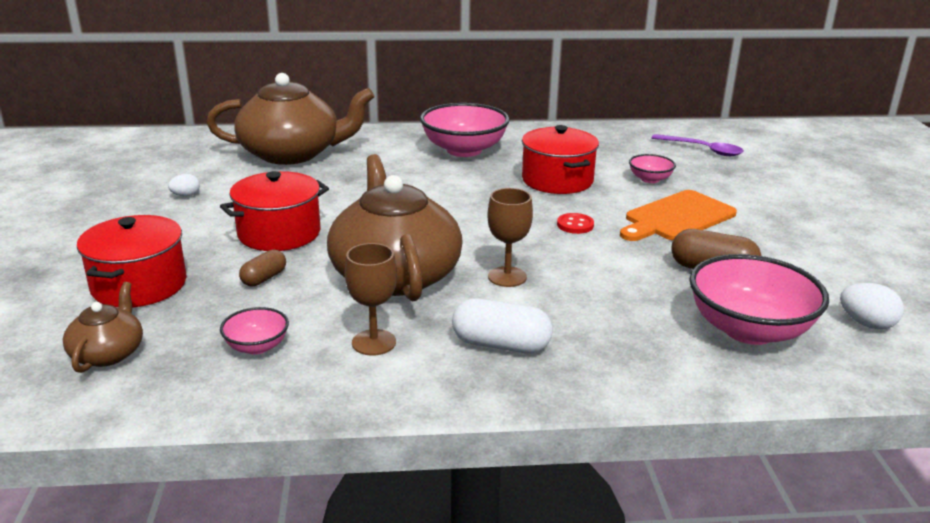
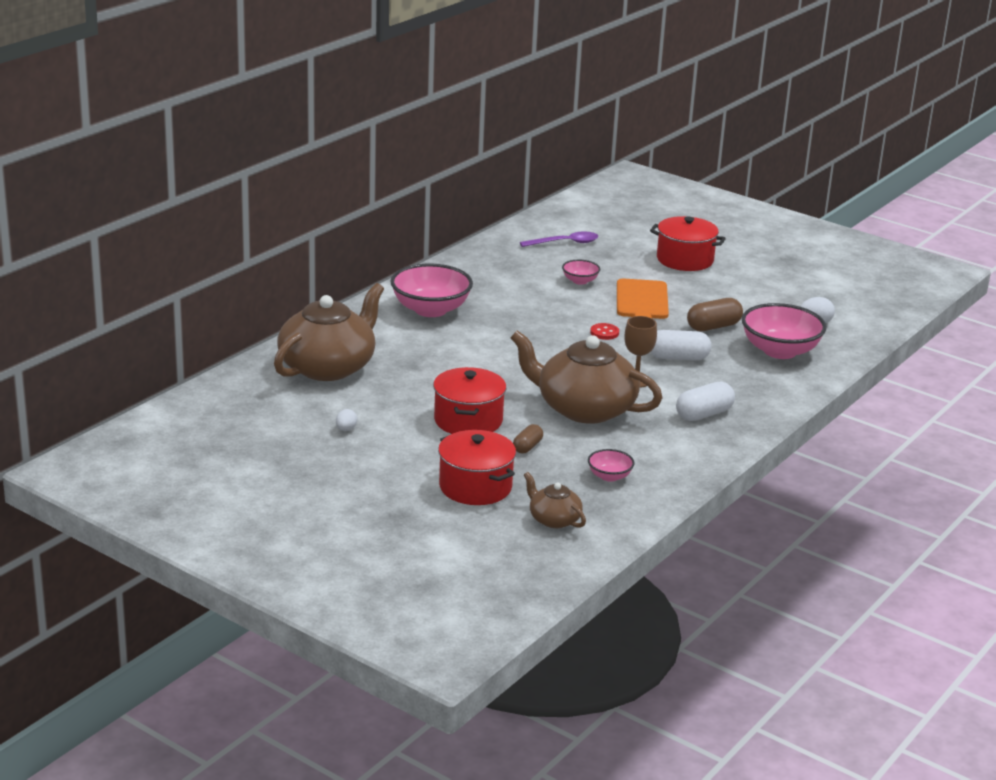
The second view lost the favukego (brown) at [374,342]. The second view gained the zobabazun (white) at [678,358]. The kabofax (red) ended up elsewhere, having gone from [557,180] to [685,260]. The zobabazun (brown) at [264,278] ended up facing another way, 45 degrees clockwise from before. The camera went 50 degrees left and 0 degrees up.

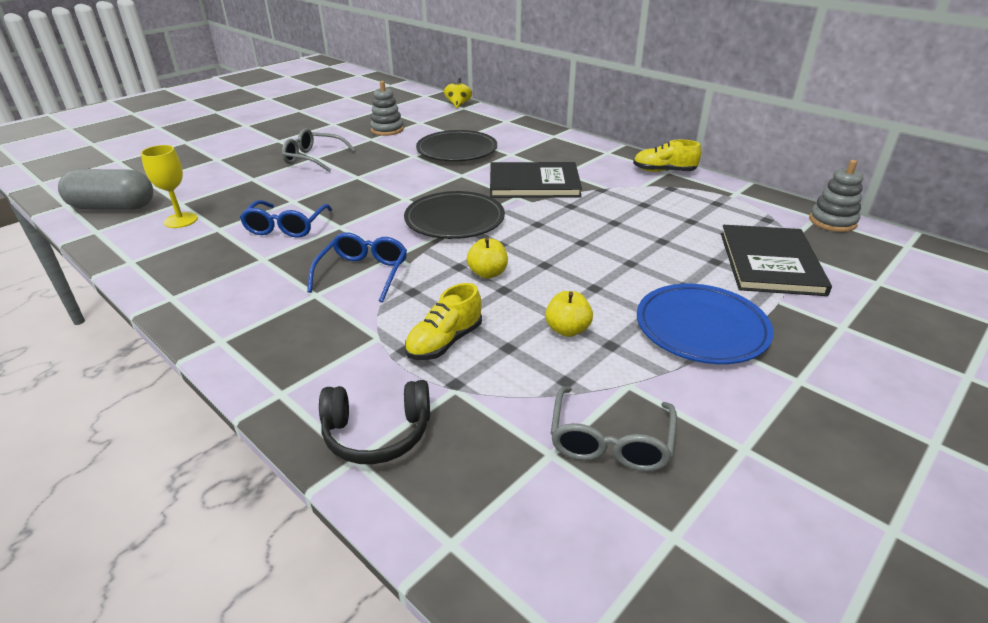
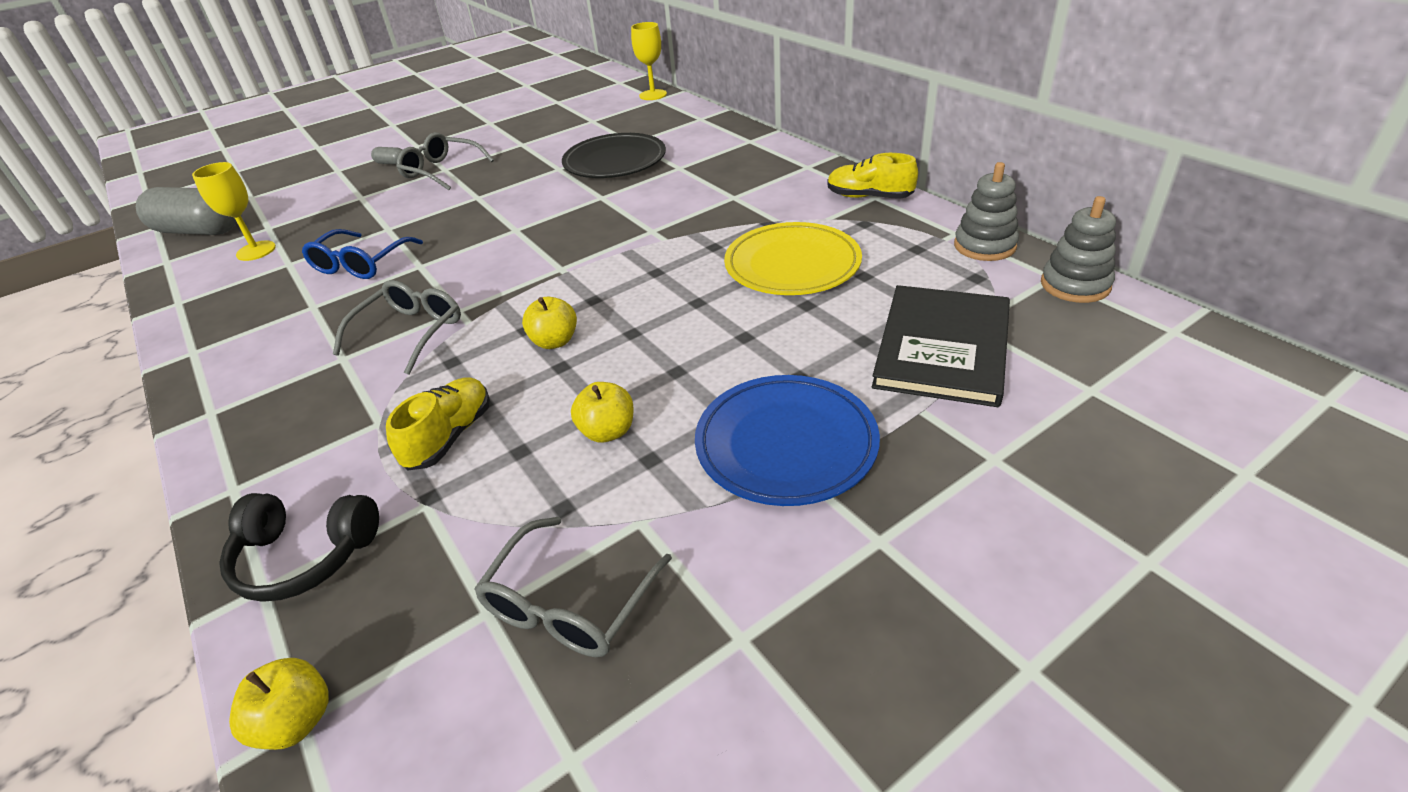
The second view lost the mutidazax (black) at [454,220]. The second view lost the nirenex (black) at [534,183]. The second view gained the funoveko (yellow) at [296,721]. The second view gained the zobabazun (grey) at [391,163]. The second view gained the mutidazax (yellow) at [792,265]. The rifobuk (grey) ended up elsewhere, having gone from [387,130] to [984,246]. Where the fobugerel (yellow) stood at [458,105], the favukego (yellow) came to stand at [653,95]. What was the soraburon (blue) at [363,273] turned into the soraburon (grey) at [410,333]. The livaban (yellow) at [445,342] ended up facing another way, 150 degrees clockwise from before. The camera went 15 degrees right and 5 degrees up.

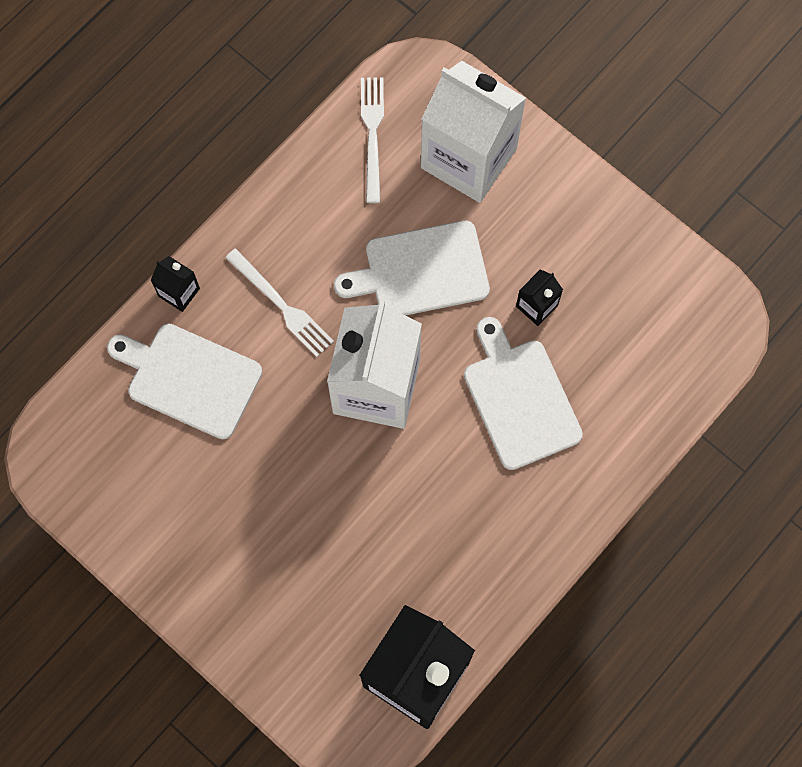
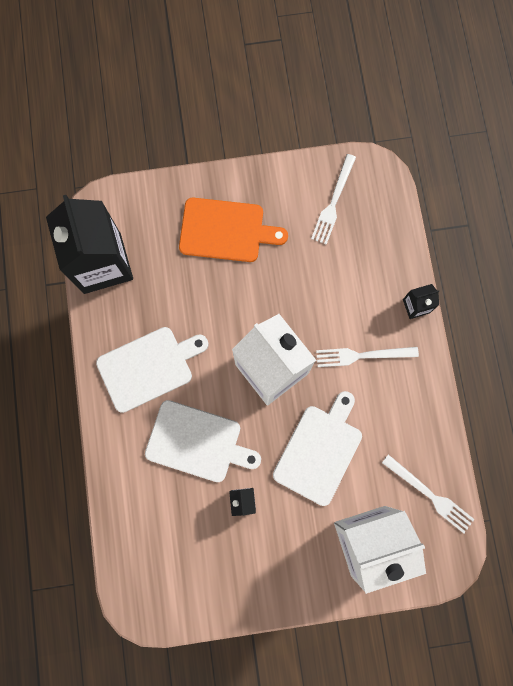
The second view gained the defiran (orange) at [226,230]. The second view gained the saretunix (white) at [333,202]. The defiran (white) ended up elsewhere, having gone from [189,379] to [148,367]. The camera went 130 degrees right and 5 degrees up.

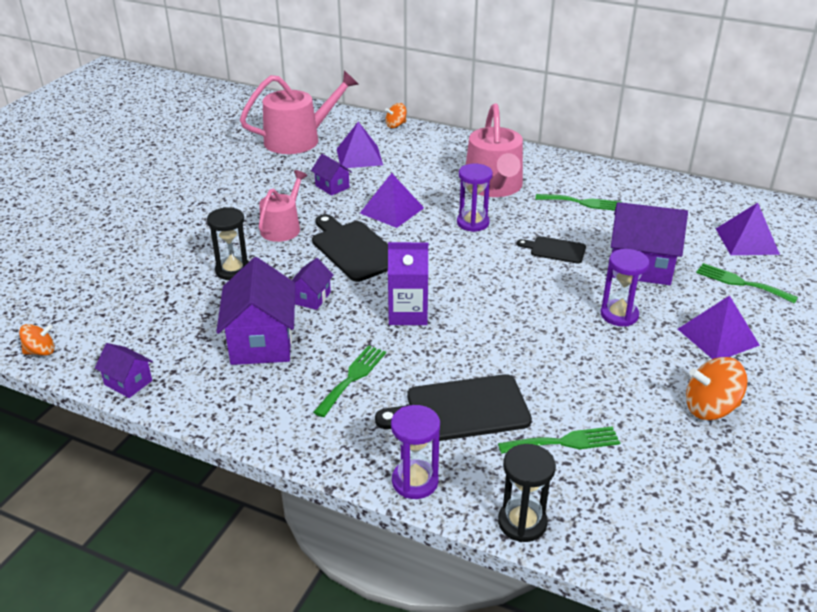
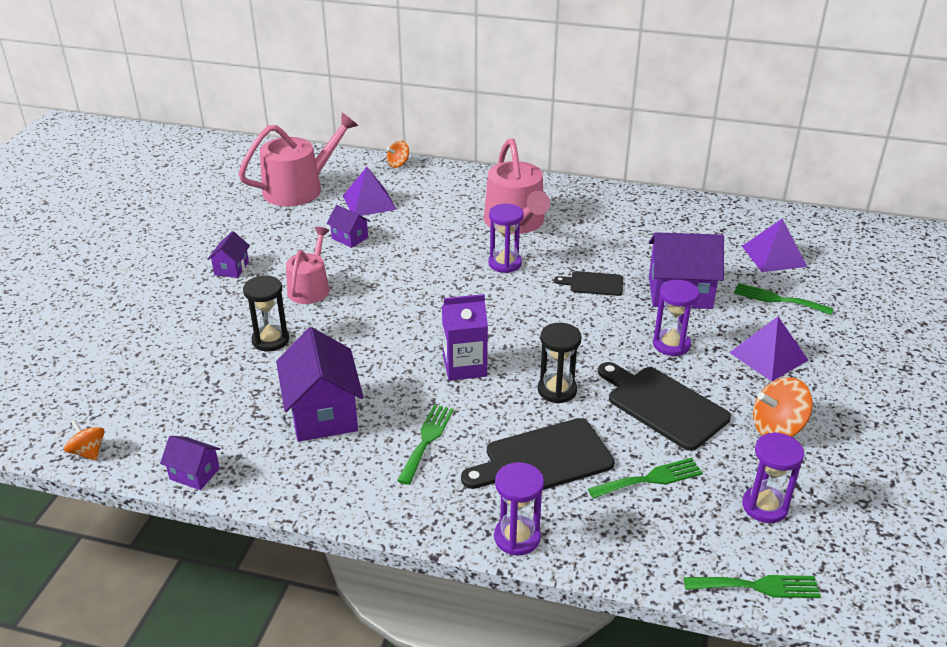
The second view lost the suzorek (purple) at [392,210]. The second view gained the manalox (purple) at [764,506]. The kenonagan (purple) ended up elsewhere, having gone from [311,298] to [231,268]. The defiran (black) ended up elsewhere, having gone from [354,249] to [663,405]. The manalox (black) ended up elsewhere, having gone from [522,522] to [557,390]. The saretunix (green) ended up elsewhere, having gone from [583,203] to [758,586]. The fobugerel (orange) at [40,351] ended up facing another way, 105 degrees counterclockwise from before. The camera went 10 degrees left and 0 degrees up.

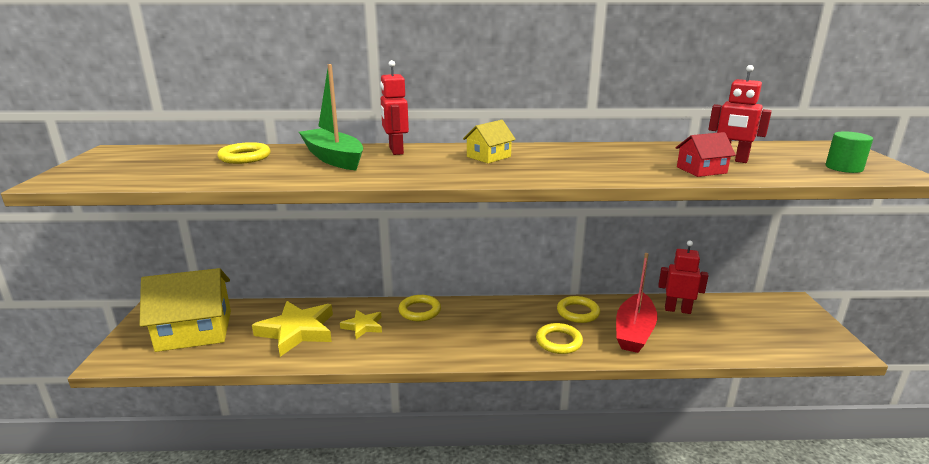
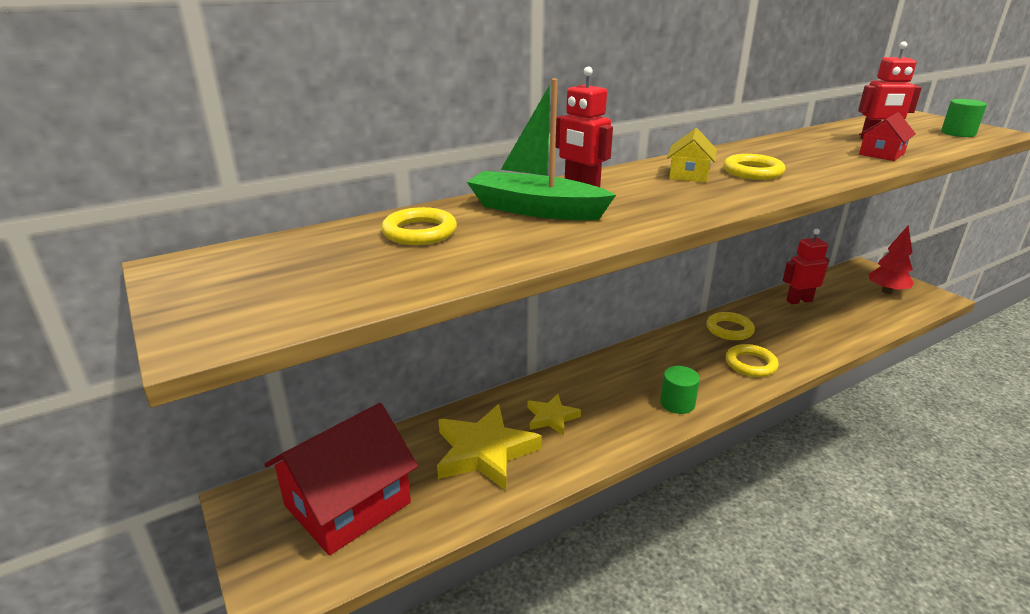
The second view lost the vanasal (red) at [634,332]. The second view gained the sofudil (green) at [677,403]. The second view gained the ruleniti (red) at [886,291]. The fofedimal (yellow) ended up elsewhere, having gone from [419,311] to [752,172]. What was the kenonagan (yellow) at [195,331] turned into the kenonagan (red) at [348,504]. The camera went 30 degrees left and 5 degrees up.

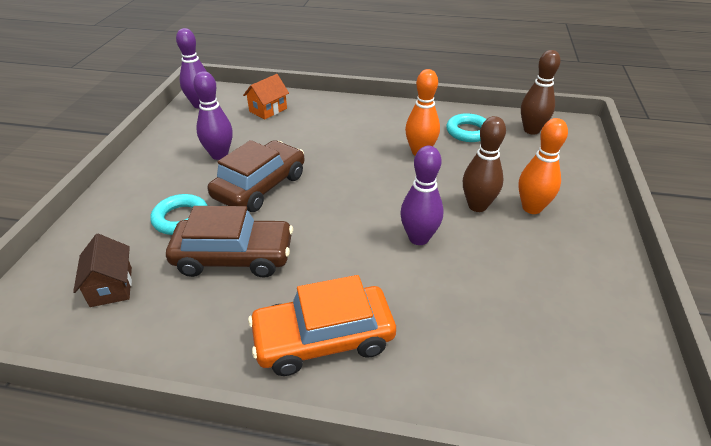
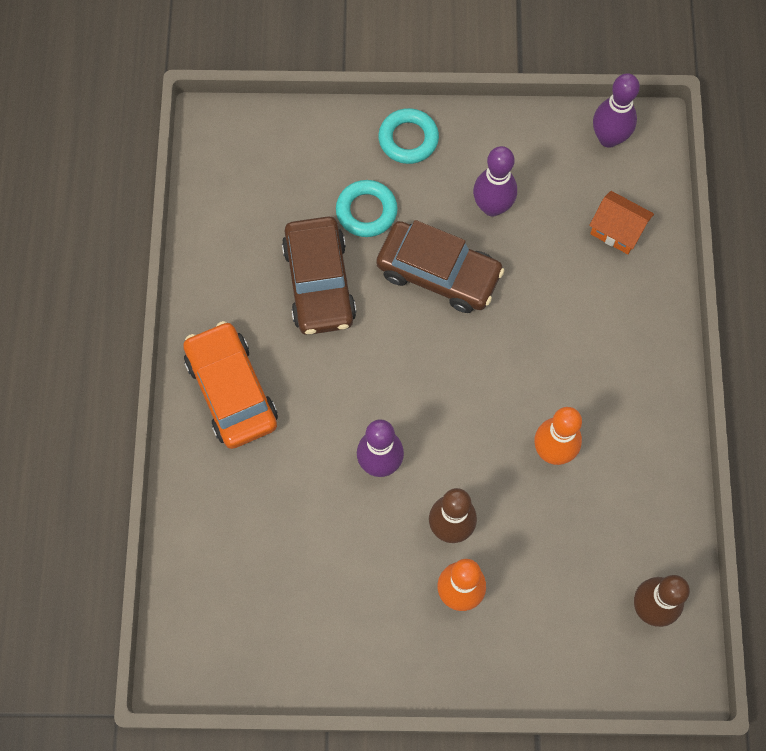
The second view lost the kenonagan (brown) at [111,286]. The fofedimal (turquoise) ended up elsewhere, having gone from [468,132] to [408,139]. The camera went 80 degrees right and 30 degrees up.

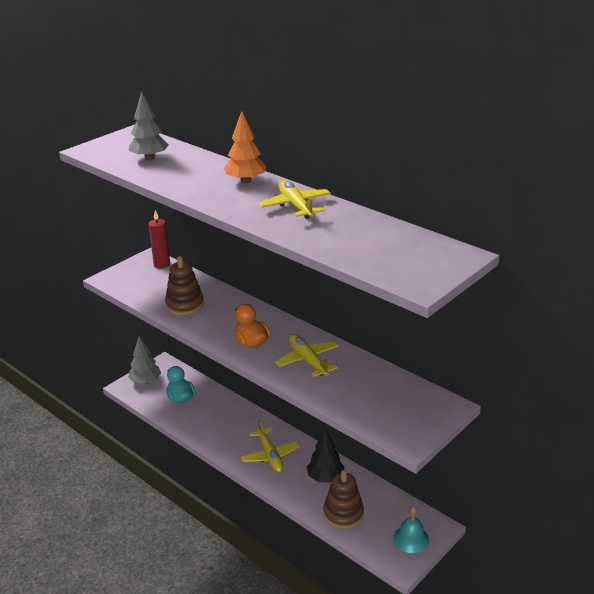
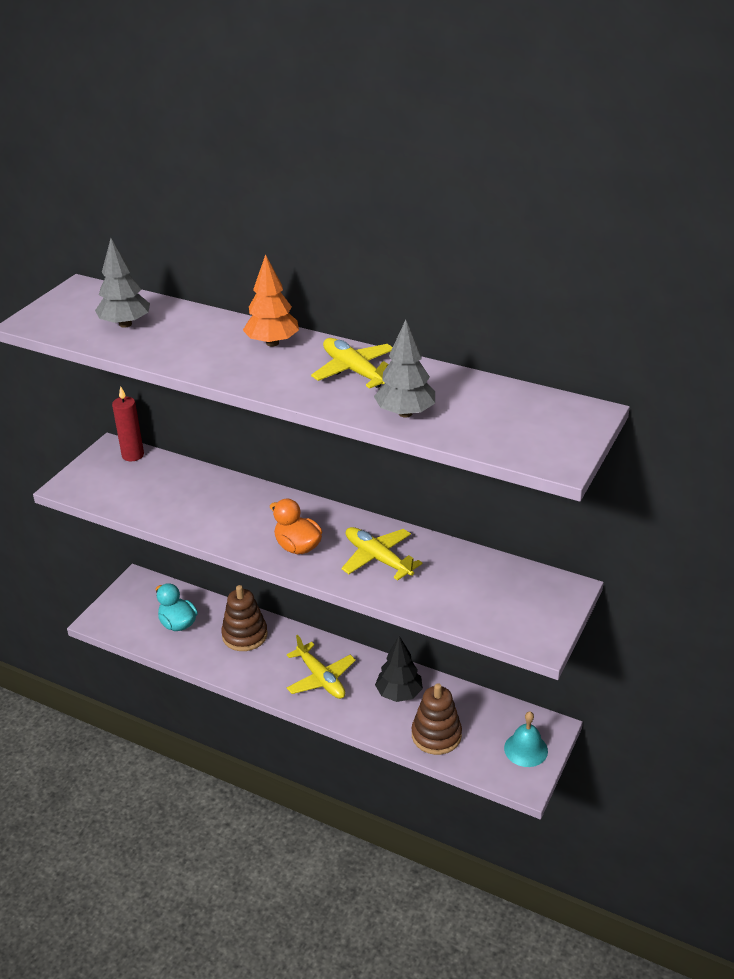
The ruleniti (grey) ended up elsewhere, having gone from [145,381] to [405,413]. The rifobuk (brown) ended up elsewhere, having gone from [185,305] to [245,635]. The camera went 15 degrees left and 5 degrees up.

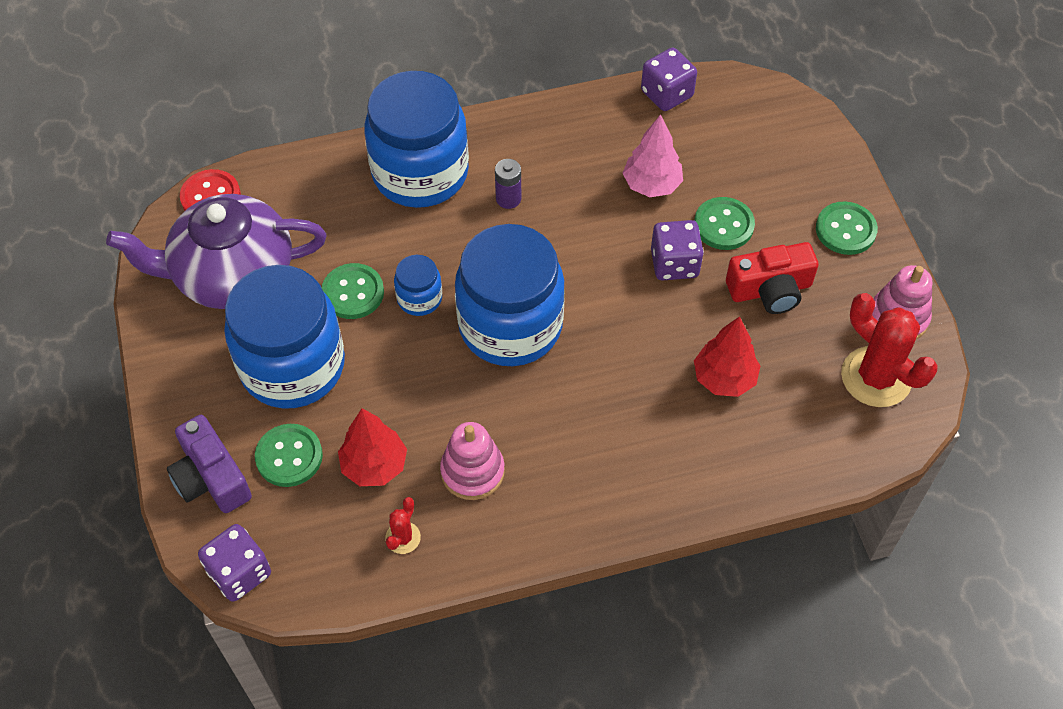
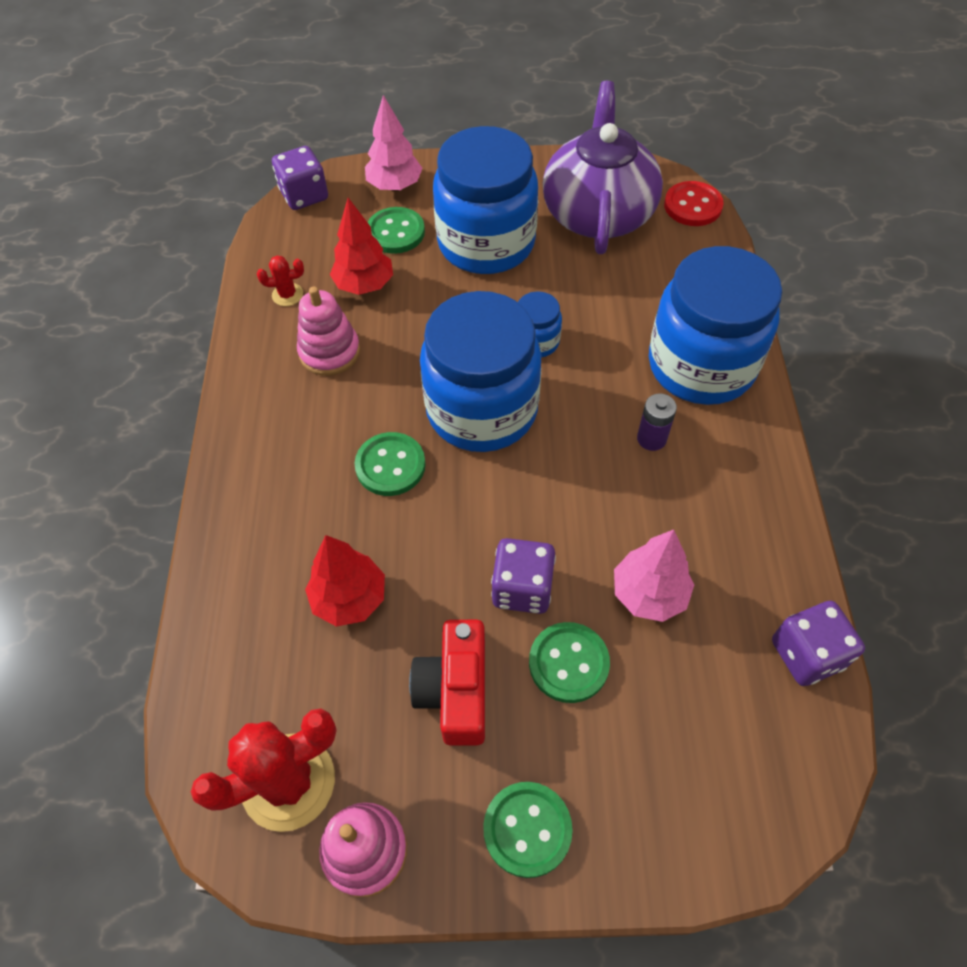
The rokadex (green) ended up elsewhere, having gone from [353,293] to [390,465]. Where the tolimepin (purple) stood at [211,477], the ruleniti (pink) came to stand at [395,186]. The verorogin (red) at [403,538] ended up facing another way, 45 degrees counterclockwise from before. The camera went 105 degrees right and 0 degrees up.

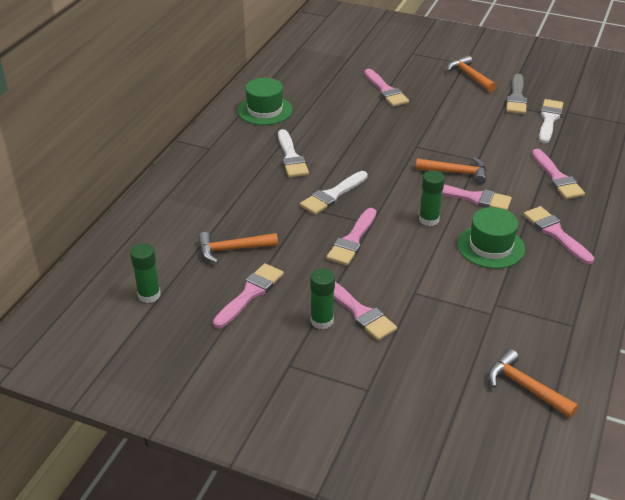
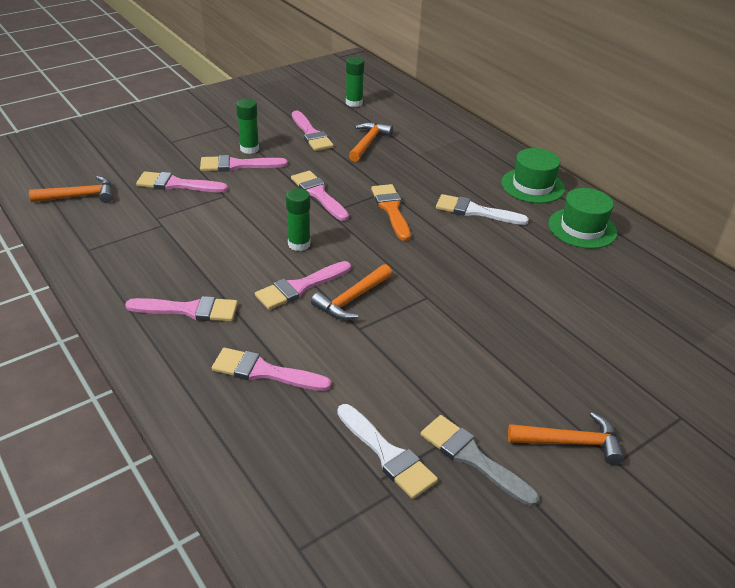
The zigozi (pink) ended up elsewhere, having gone from [386,91] to [176,184]. The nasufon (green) ended up elsewhere, having gone from [490,246] to [532,186]. What was the zigozi (white) at [332,195] turned into the zigozi (orange) at [391,209]. The camera went 120 degrees right and 0 degrees up.

